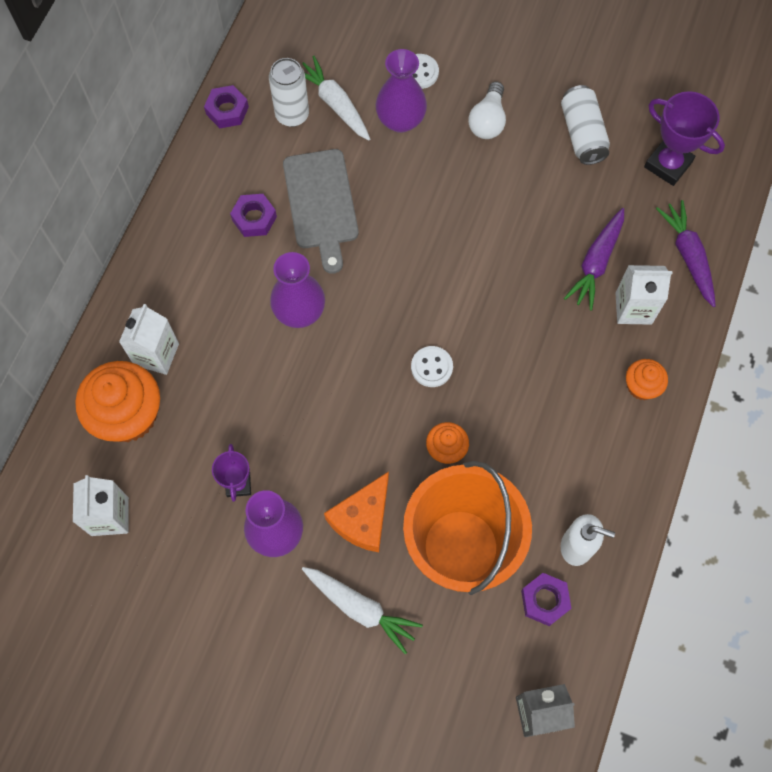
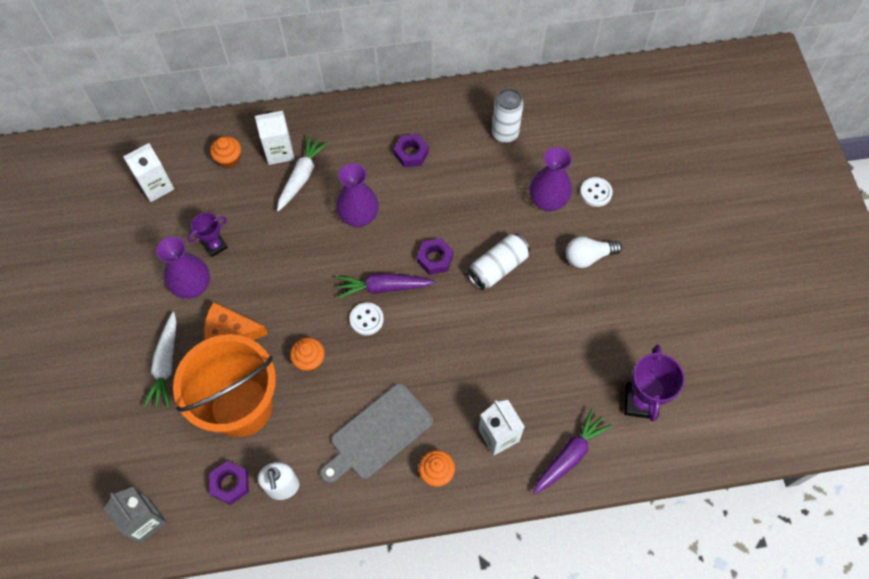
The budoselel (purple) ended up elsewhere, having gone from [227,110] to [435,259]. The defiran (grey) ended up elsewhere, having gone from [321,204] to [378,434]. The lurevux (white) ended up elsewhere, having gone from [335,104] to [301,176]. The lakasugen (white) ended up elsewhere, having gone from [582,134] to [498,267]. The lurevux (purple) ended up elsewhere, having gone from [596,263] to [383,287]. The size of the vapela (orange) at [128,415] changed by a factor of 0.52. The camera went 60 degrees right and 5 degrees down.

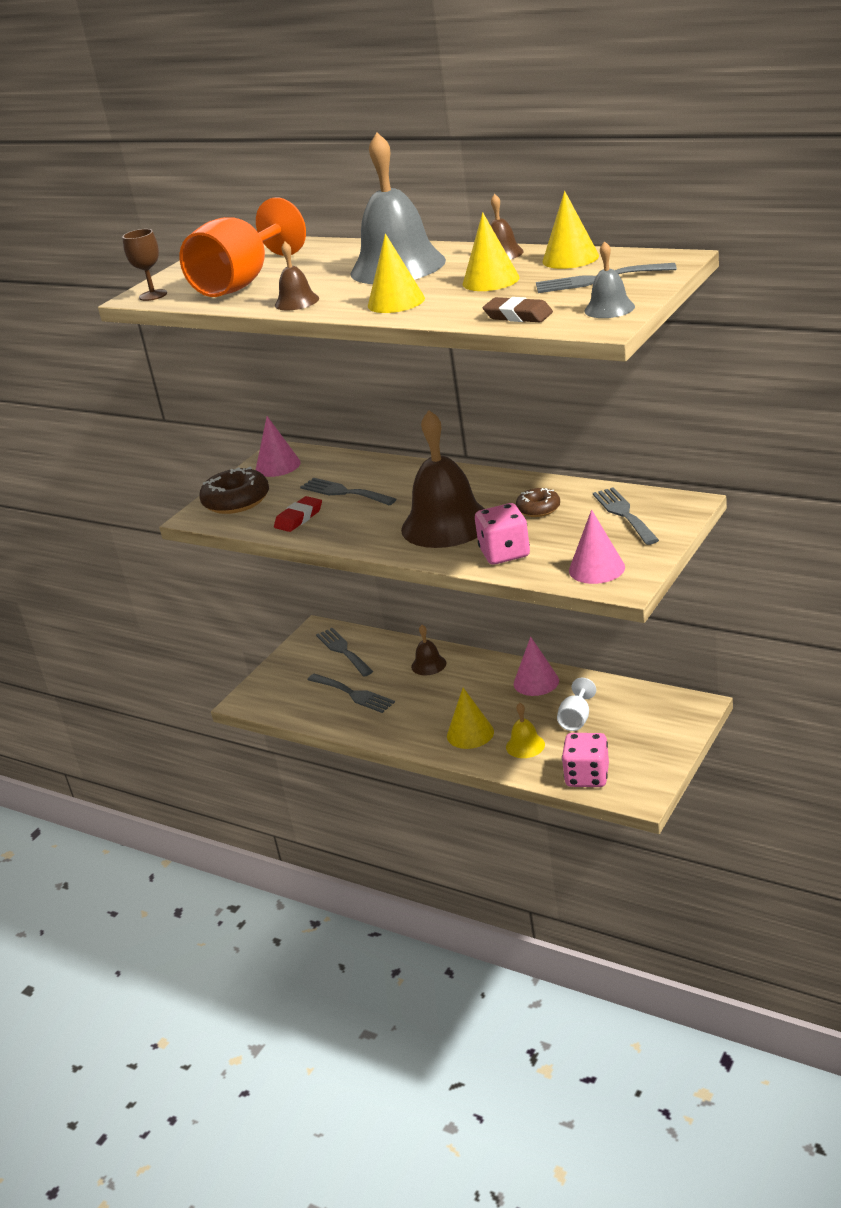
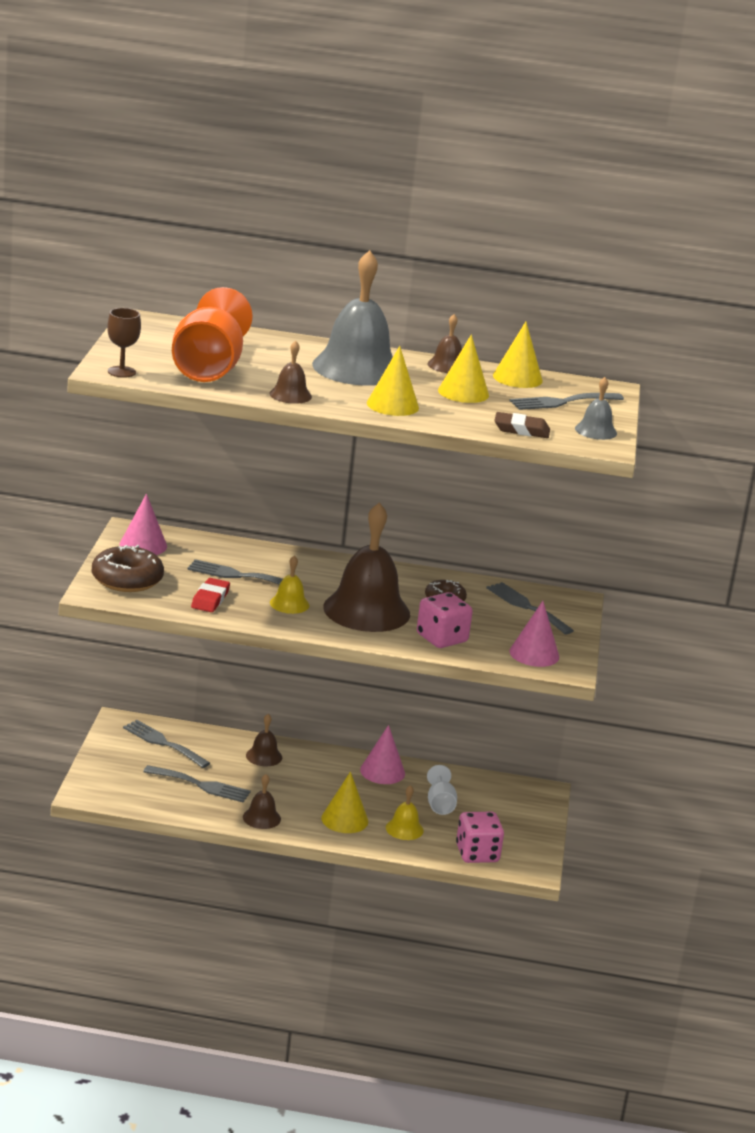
The second view gained the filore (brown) at [261,818]. The second view gained the filore (yellow) at [289,604]. The camera went 30 degrees left and 5 degrees down.

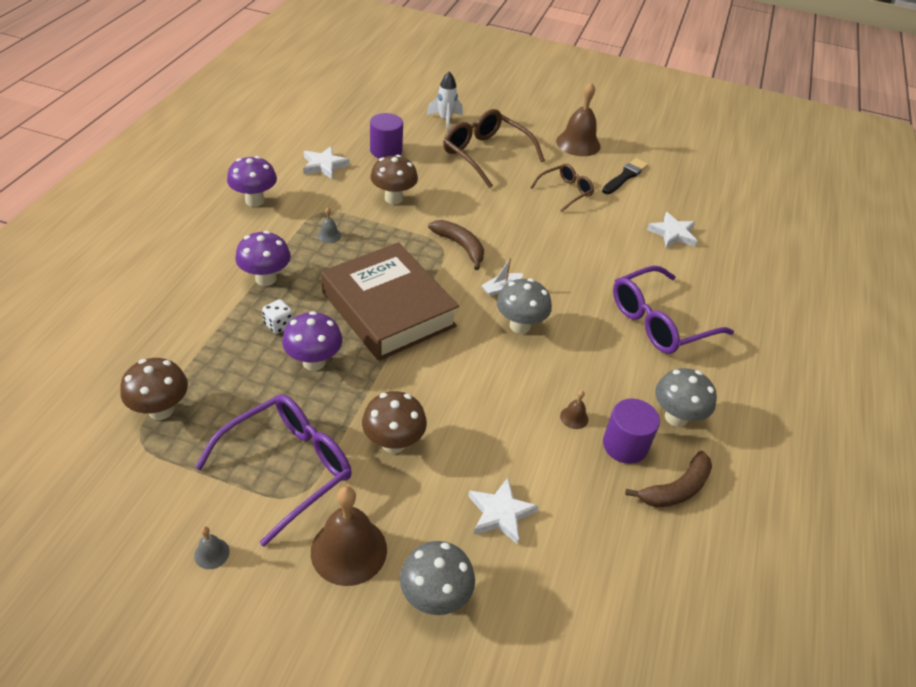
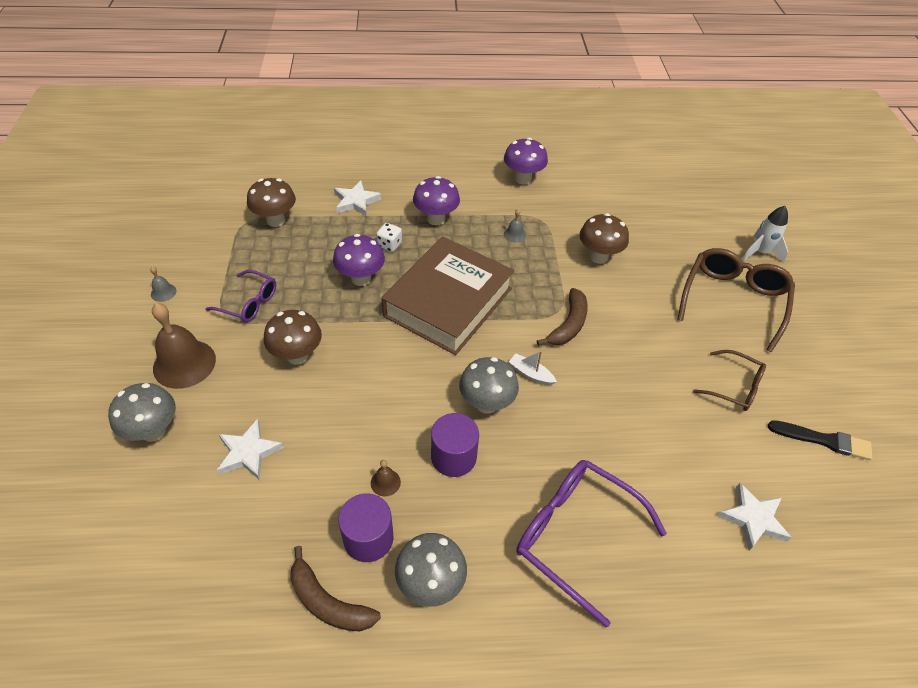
The second view lost the filore (brown) at [578,143]. The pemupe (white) ended up elsewhere, having gone from [324,165] to [356,201]. The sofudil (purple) ended up elsewhere, having gone from [386,151] to [453,457]. The size of the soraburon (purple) at [288,467] changed by a factor of 0.58. The camera went 70 degrees right and 5 degrees up.

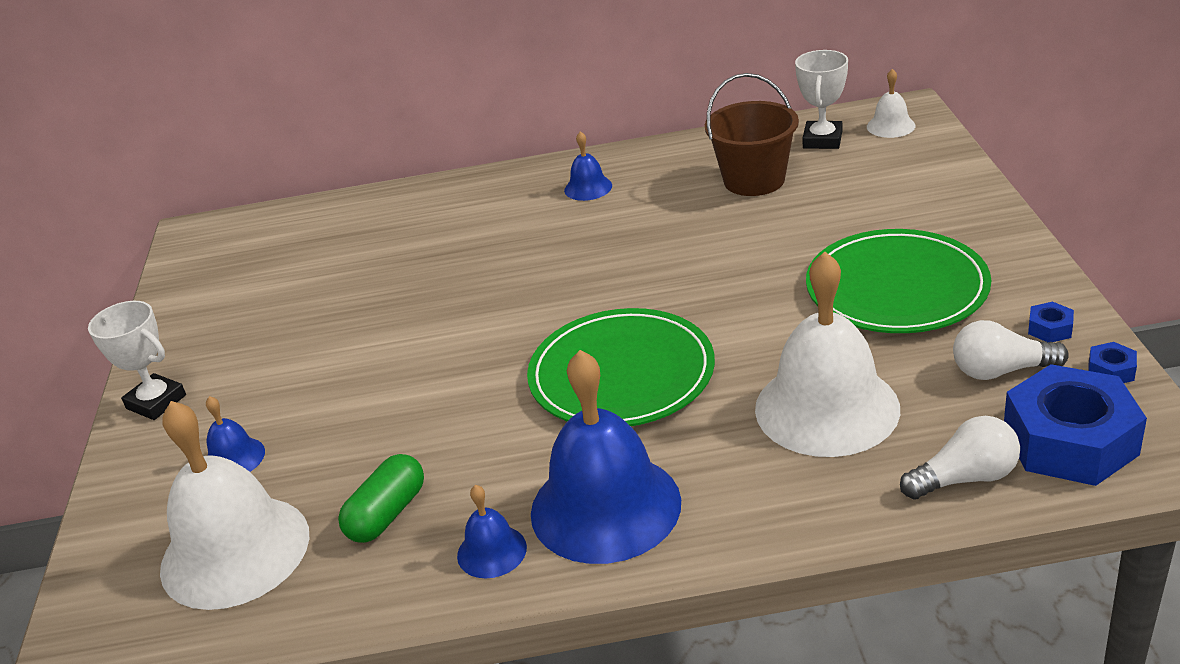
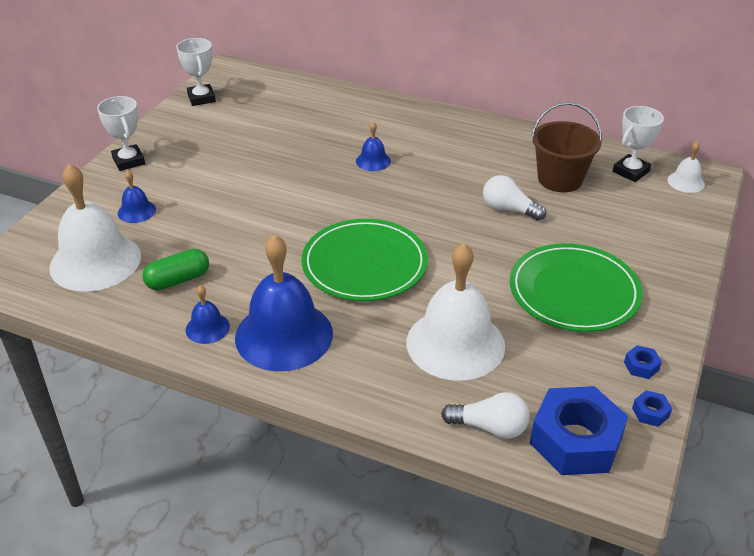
The second view gained the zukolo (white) at [201,98]. The filore (blue) ended up elsewhere, having gone from [588,188] to [373,161]. The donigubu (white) ended up elsewhere, having gone from [1001,371] to [509,210]. The camera went 25 degrees right and 5 degrees up.

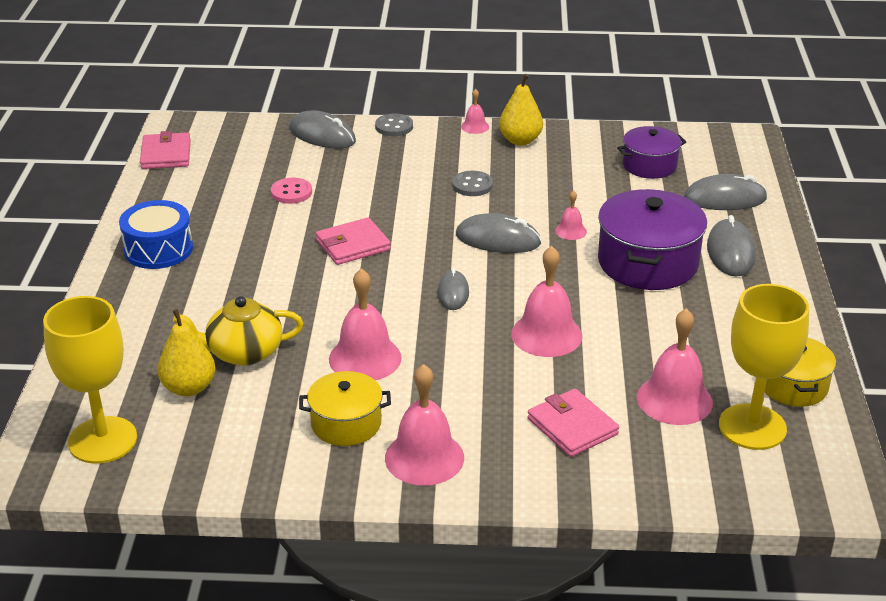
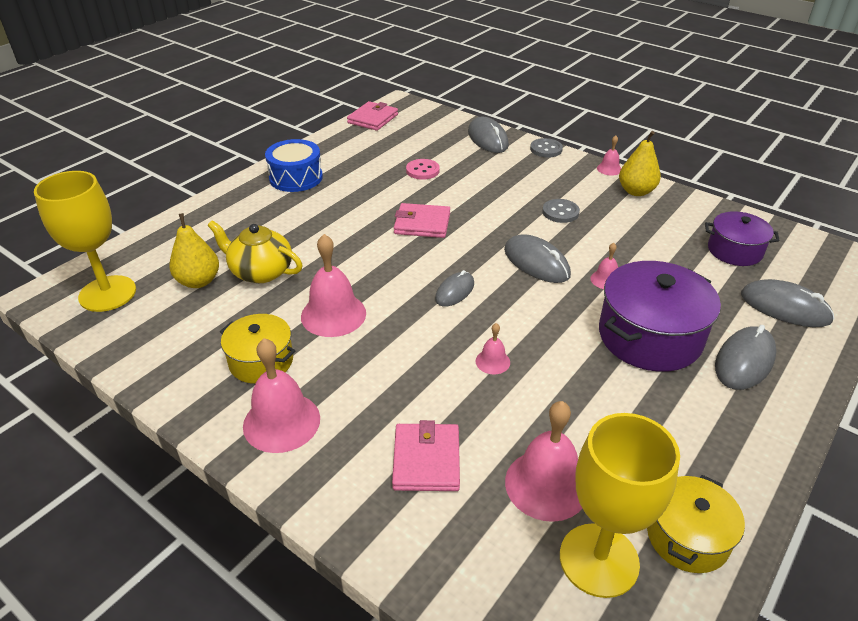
The size of the filore (pink) at [546,334] changed by a factor of 0.50. The camera went 35 degrees right and 5 degrees up.

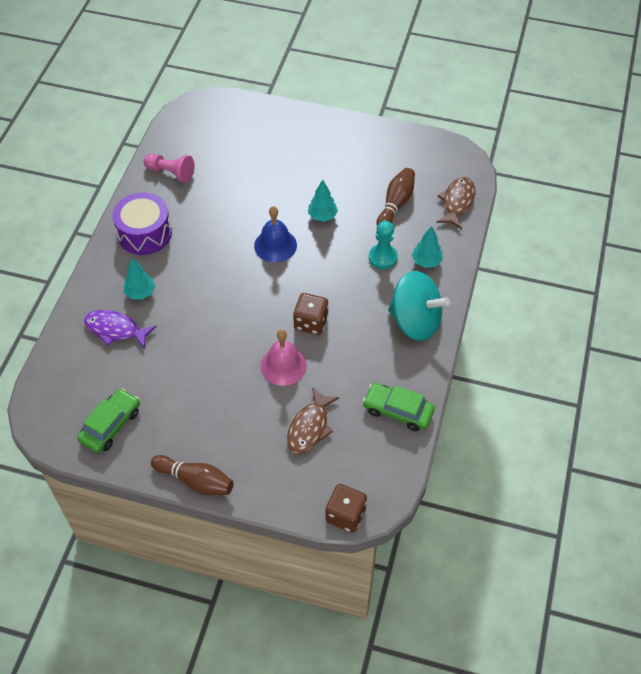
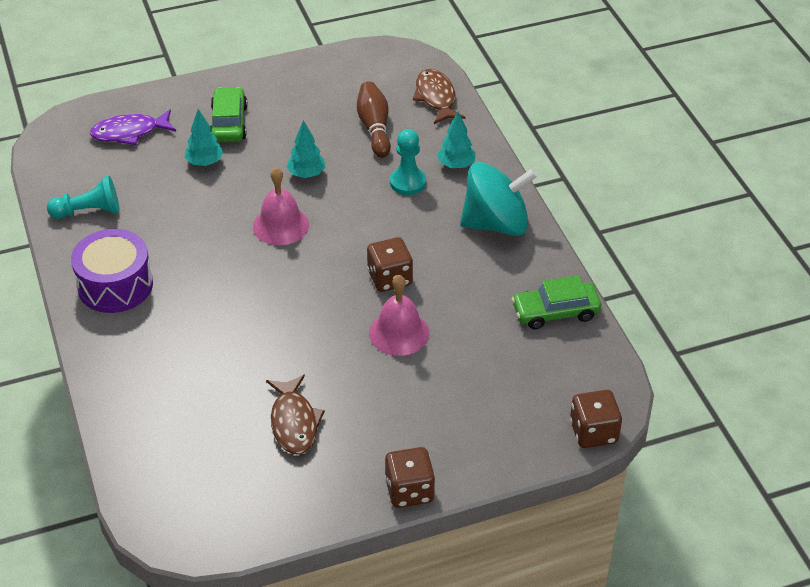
The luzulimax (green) ended up elsewhere, having gone from [111,425] to [229,123]. The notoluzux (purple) ended up elsewhere, having gone from [116,329] to [129,132]. The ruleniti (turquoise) ended up elsewhere, having gone from [140,293] to [205,162]. The notoluzux (brown) ended up elsewhere, having gone from [309,427] to [294,422]. Where the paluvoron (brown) stood at [195,481], the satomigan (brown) came to stand at [409,491]. What was the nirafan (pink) at [171,173] turned into the nirafan (turquoise) at [89,211]. What was the filore (blue) at [275,245] turned into the filore (pink) at [281,225]. The camera went 35 degrees left and 10 degrees down.

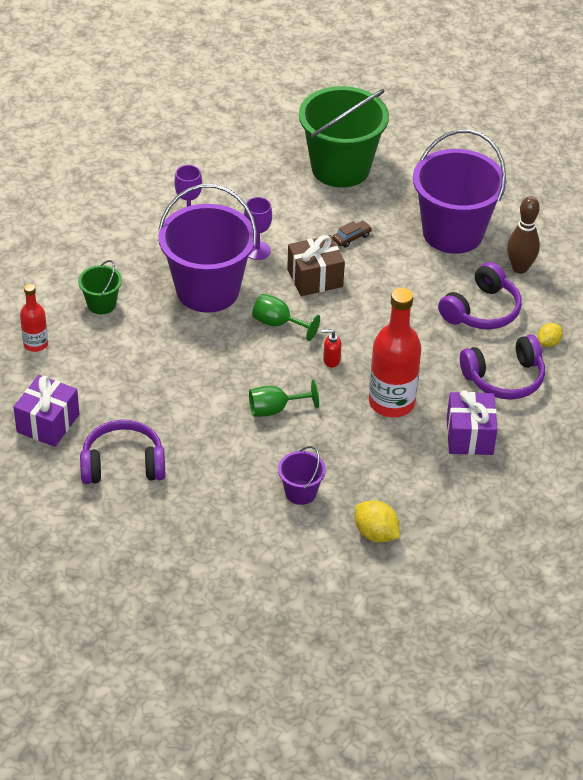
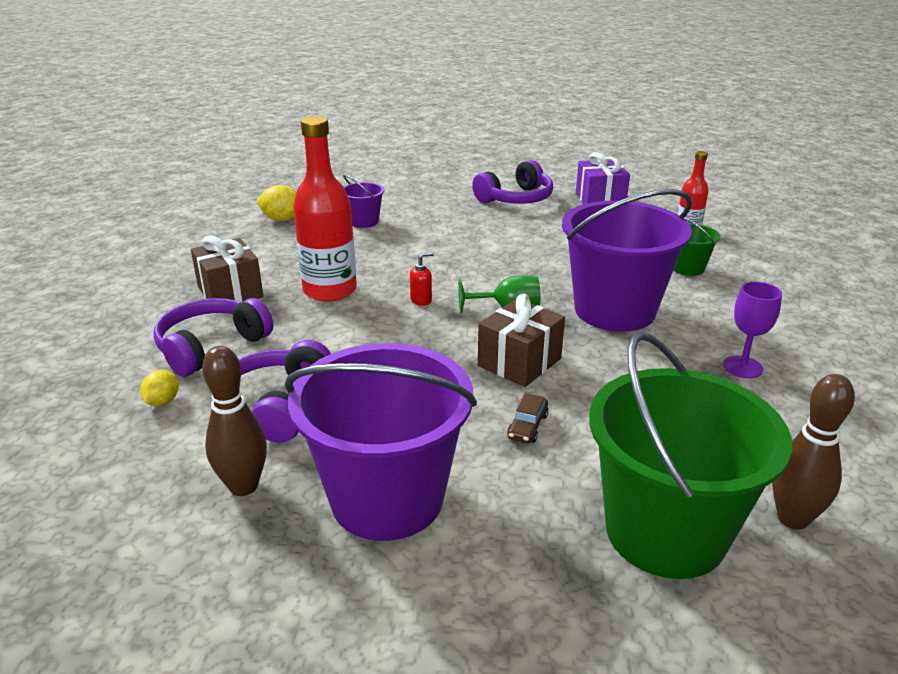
The second view lost the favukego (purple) at [257,250]. The second view lost the favukego (green) at [275,409]. The second view gained the paluvoron (brown) at [792,518]. What was the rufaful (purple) at [469,436] turned into the rufaful (brown) at [230,292]. The camera went 150 degrees right and 15 degrees down.

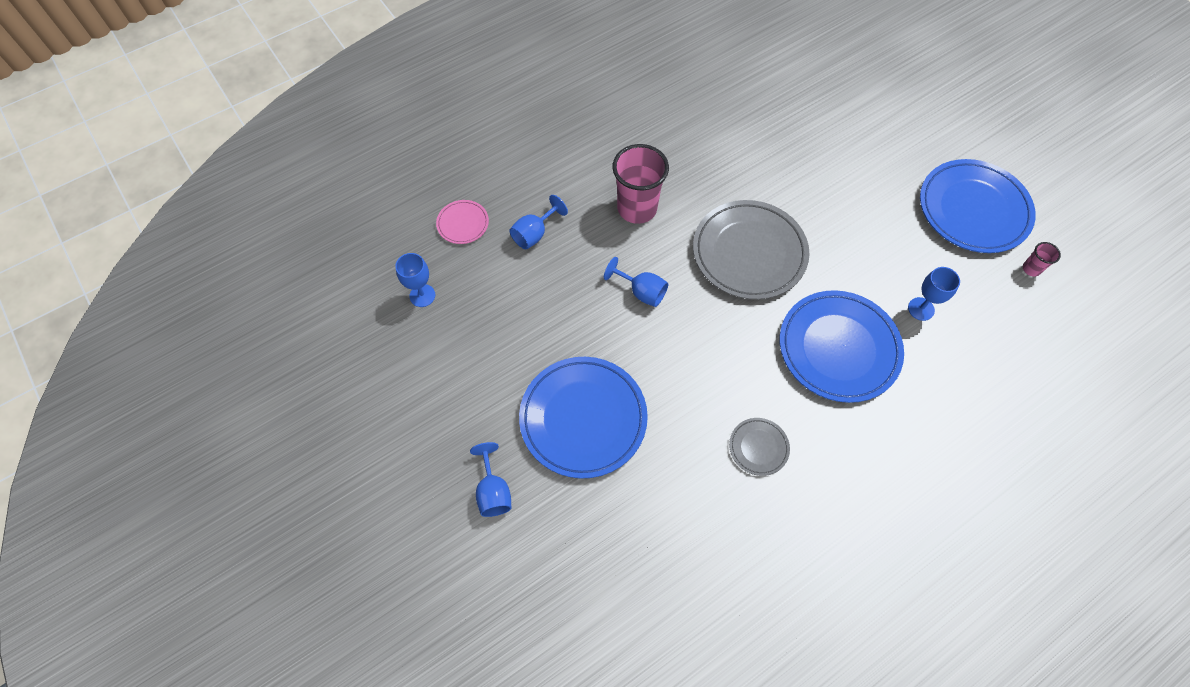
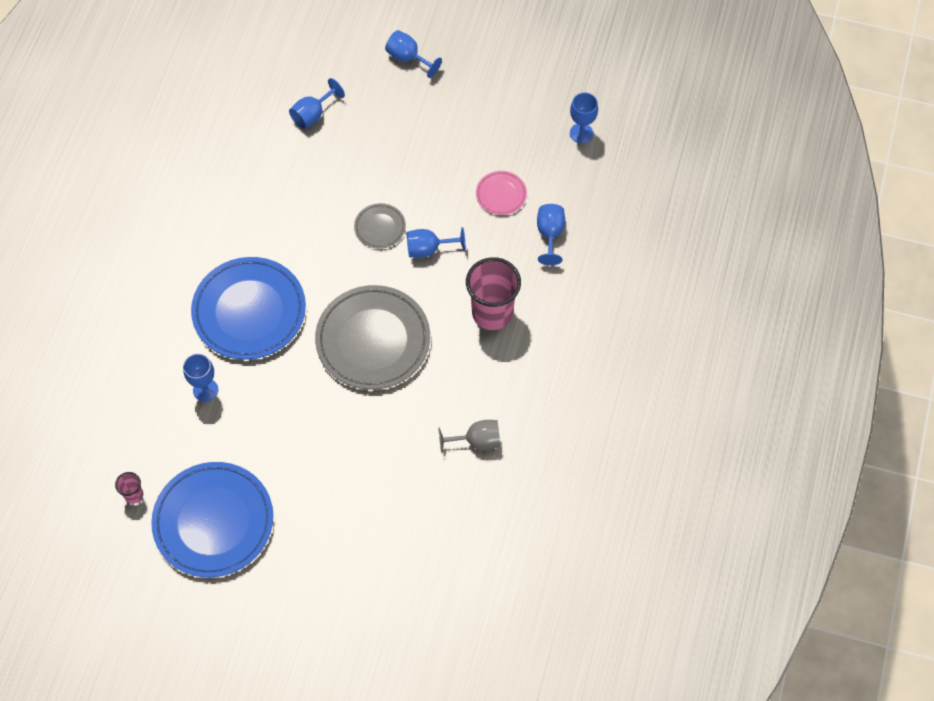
The second view lost the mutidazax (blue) at [583,418]. The second view gained the favukego (blue) at [313,115]. The second view gained the favukego (grey) at [477,441]. The mutidazax (pink) ended up elsewhere, having gone from [463,223] to [501,194]. The mutidazax (grey) ended up elsewhere, having gone from [758,447] to [380,227]. The camera went 140 degrees right and 0 degrees up.

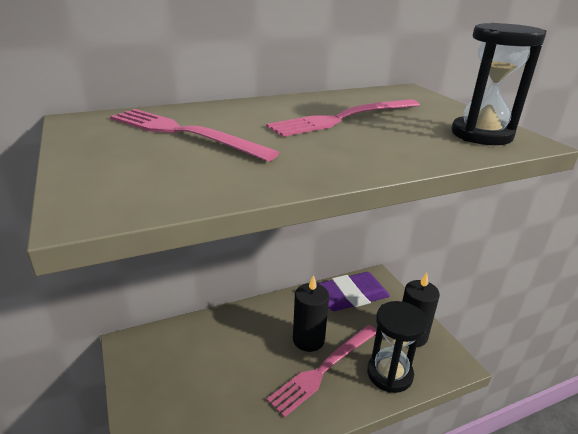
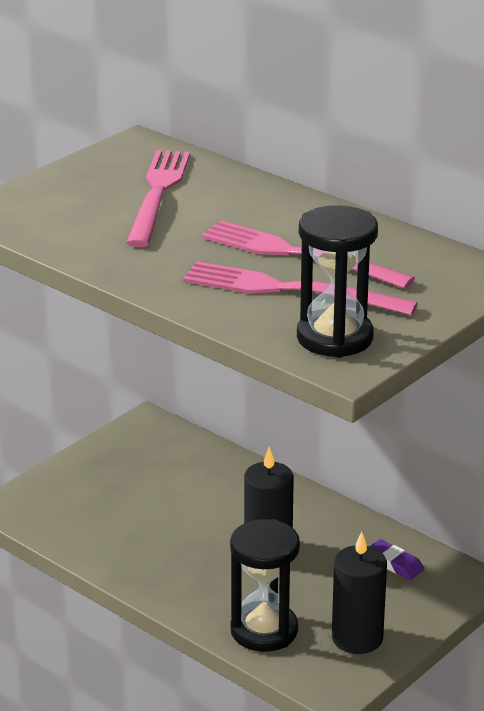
The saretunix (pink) ended up elsewhere, having gone from [324,369] to [290,290]. The size of the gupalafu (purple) at [350,296] changed by a factor of 0.45. The camera went 65 degrees right and 0 degrees up.

